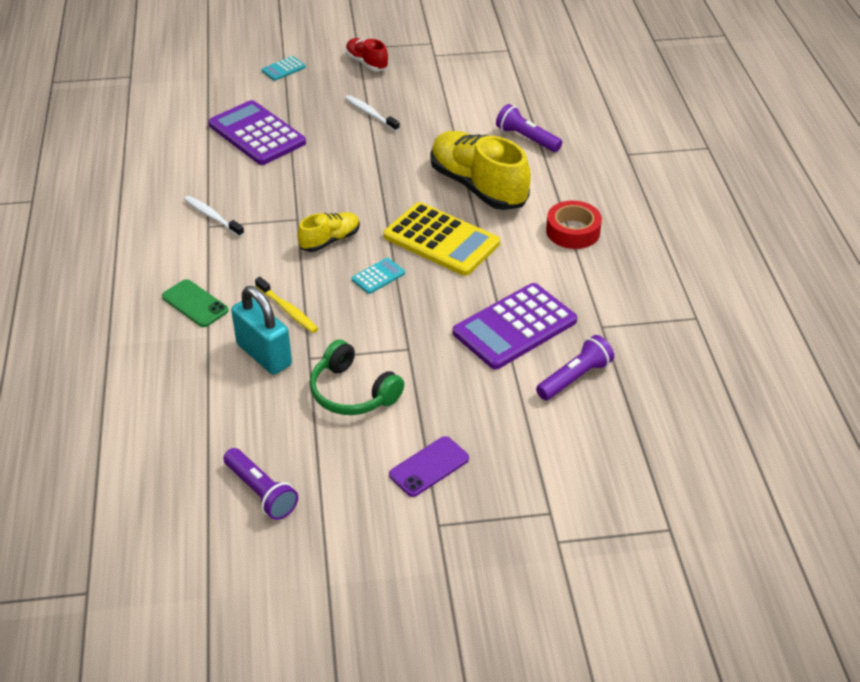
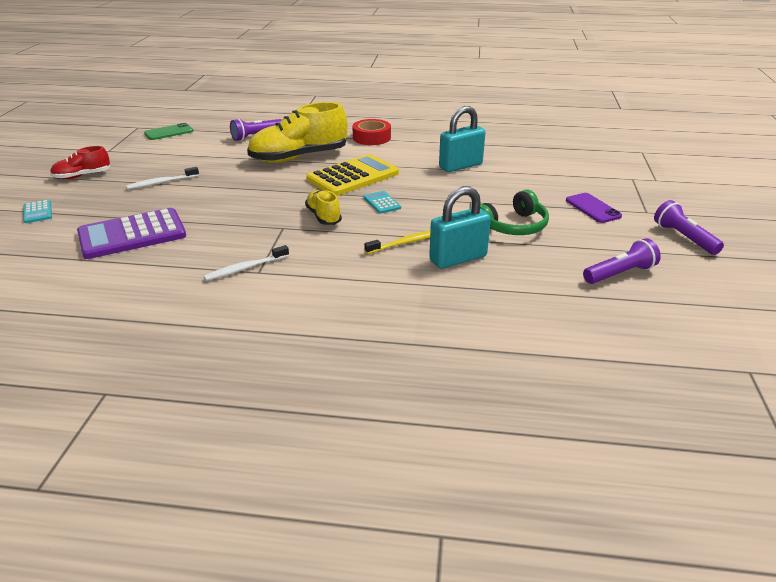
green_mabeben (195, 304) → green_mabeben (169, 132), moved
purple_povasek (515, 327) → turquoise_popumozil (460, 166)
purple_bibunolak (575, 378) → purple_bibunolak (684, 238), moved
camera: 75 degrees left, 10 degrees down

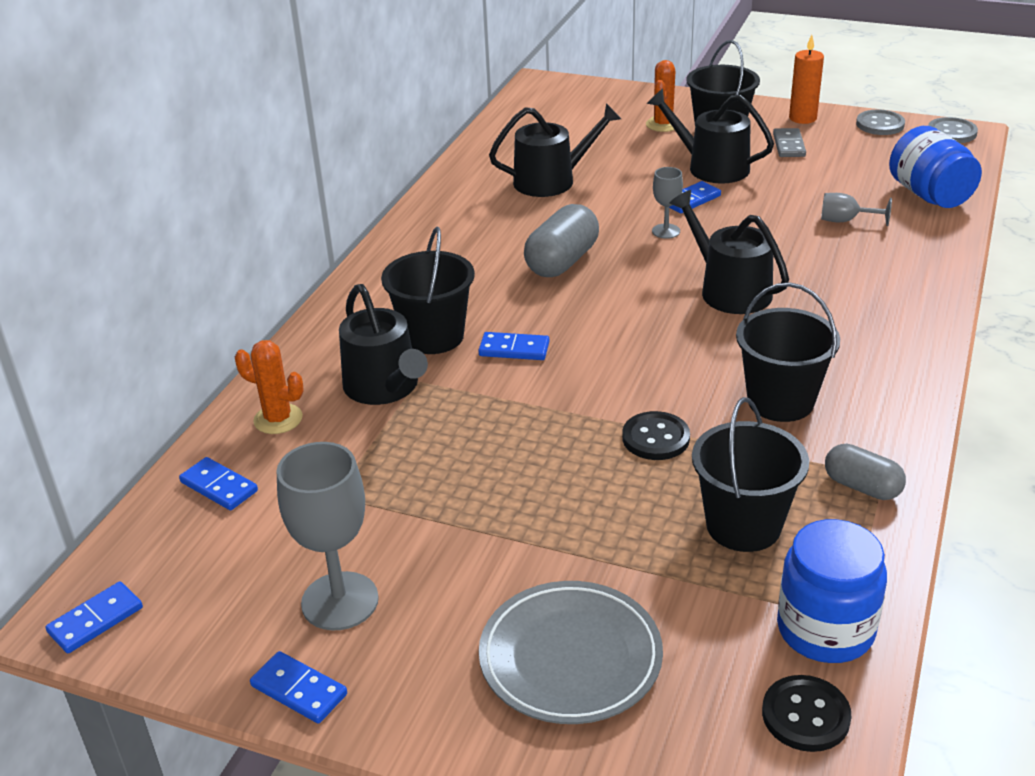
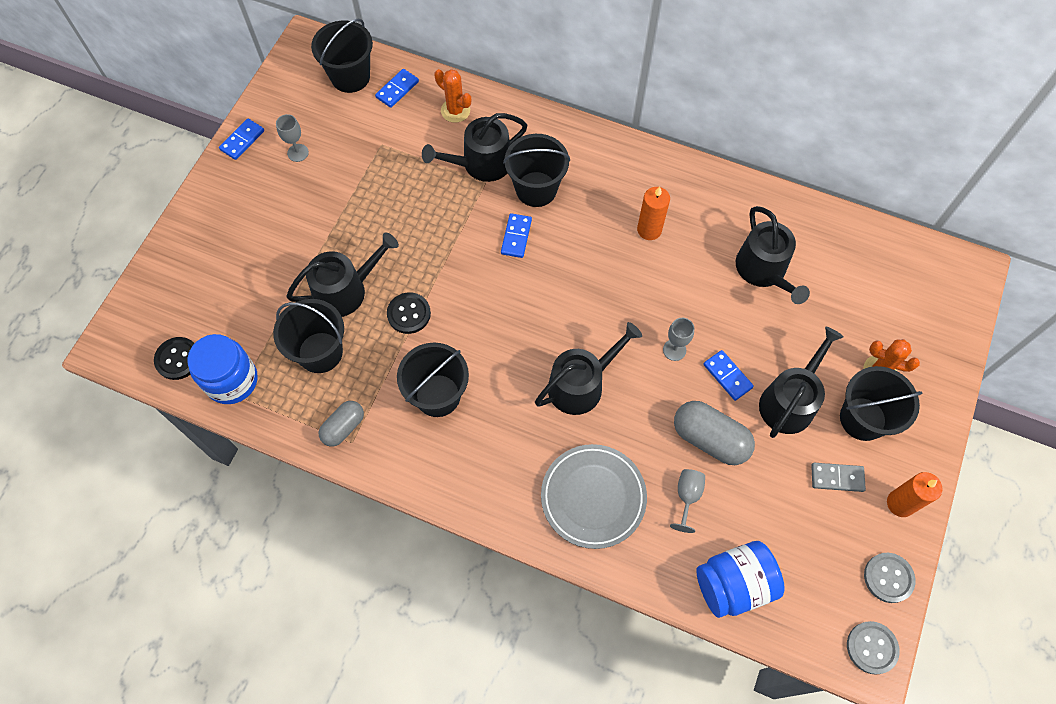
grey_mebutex (562, 261) → grey_mebutex (710, 439), moved
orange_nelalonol (278, 419) → orange_nelalonol (455, 111), 75 degrees counterclockwise
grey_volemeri (340, 601) → grey_volemeri (298, 153), x0.53
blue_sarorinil (95, 620) → -
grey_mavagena (570, 657) → grey_mavagena (593, 497), moved
- → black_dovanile (350, 77)
- → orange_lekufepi (649, 230)
- → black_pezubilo (346, 290)
camera: 90 degrees right, 30 degrees up

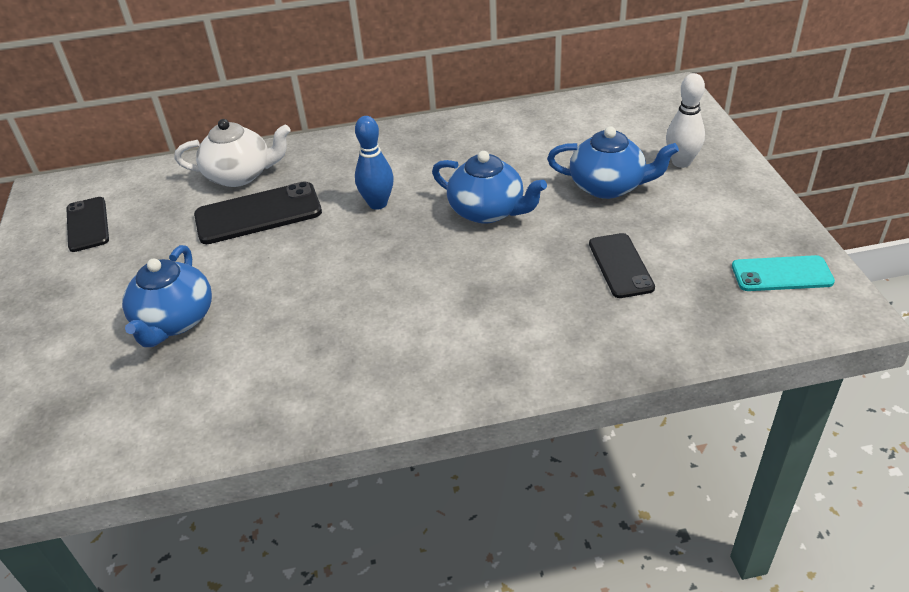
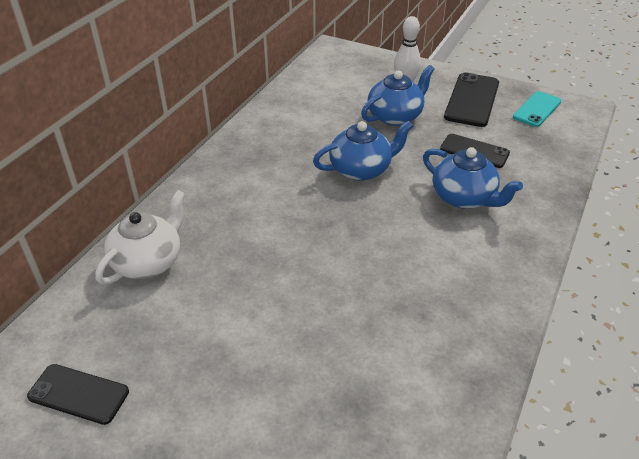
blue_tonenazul (378, 204) → -
black_mabeben (258, 214) → black_mabeben (472, 100), moved
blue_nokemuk (174, 321) → blue_nokemuk (464, 198), moved
camera: 55 degrees left, 0 degrees up

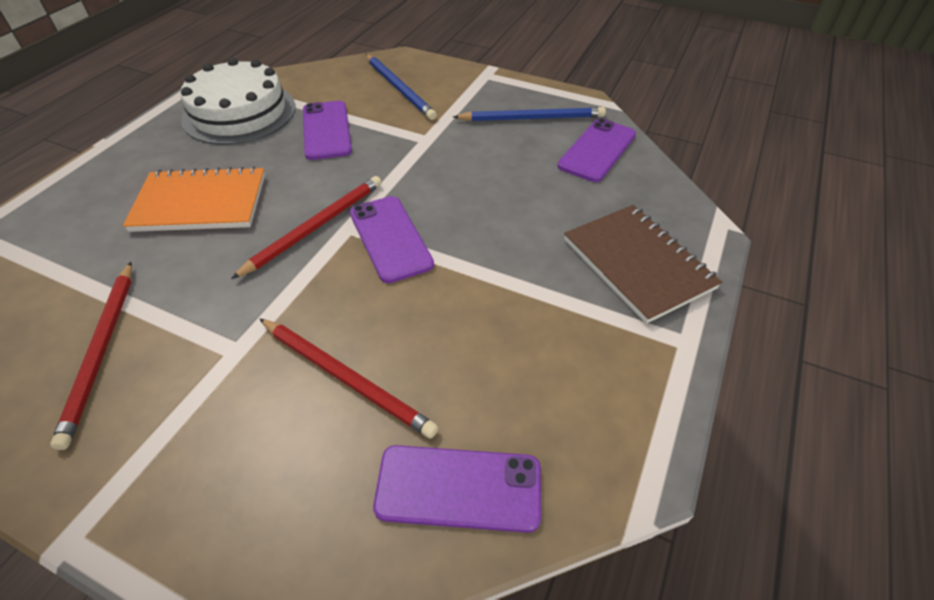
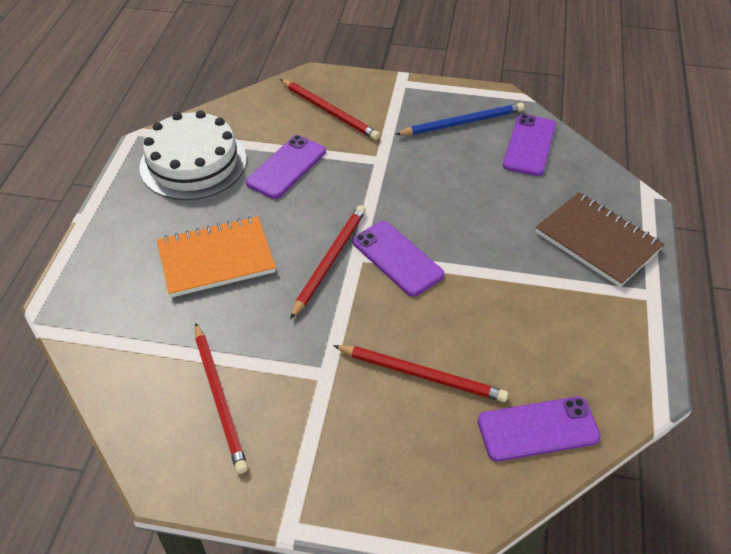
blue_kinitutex (399, 89) → red_kinitutex (329, 111)
purple_mabeben (327, 130) → purple_mabeben (286, 167), 60 degrees clockwise
camera: 15 degrees left, 0 degrees up

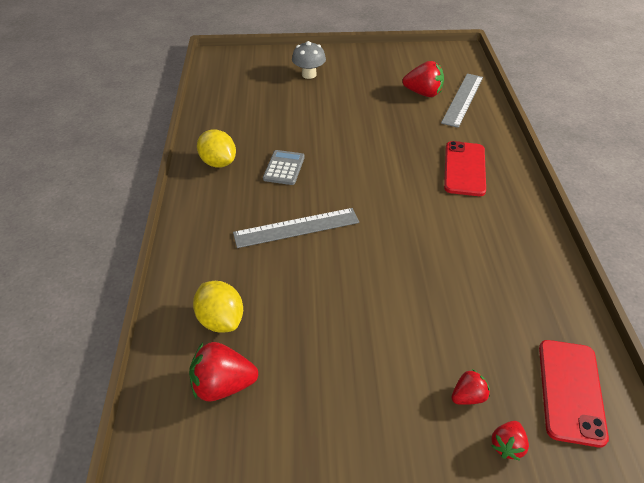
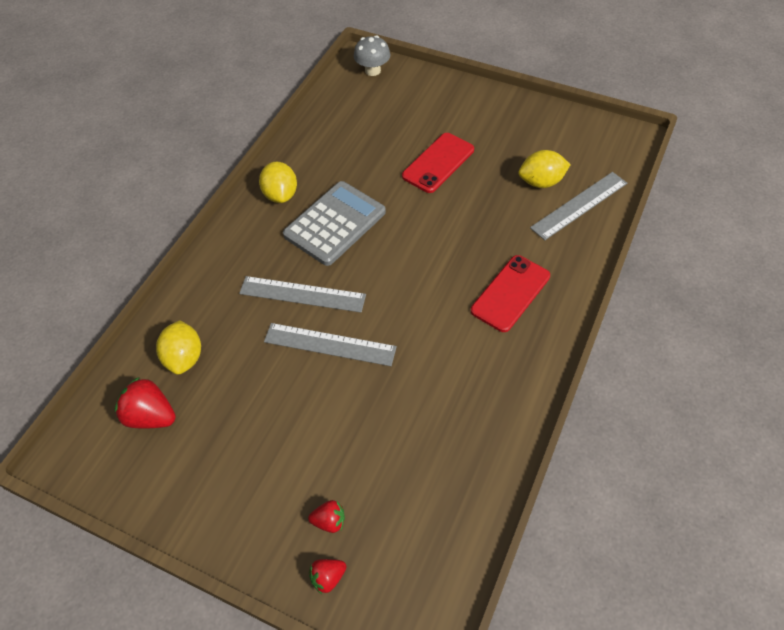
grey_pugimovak (309, 74) → grey_pugimovak (372, 70), moved
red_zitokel (423, 93) → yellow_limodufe (541, 182)
grey_povasek (284, 168) → grey_povasek (335, 224), x1.85
red_mabeben (570, 391) → red_mabeben (438, 163), moved
- → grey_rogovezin (330, 344)
camera: 30 degrees right, 10 degrees up

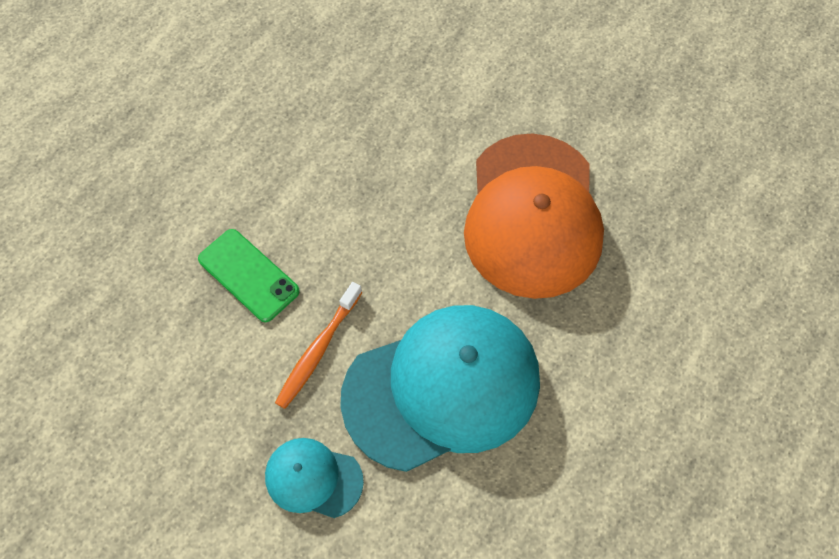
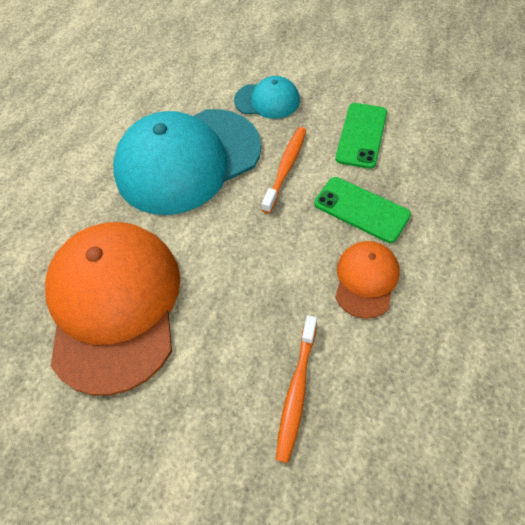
- → green_mabeben (361, 135)
- → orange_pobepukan (366, 280)
- → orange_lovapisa (296, 391)
camera: 175 degrees right, 5 degrees down

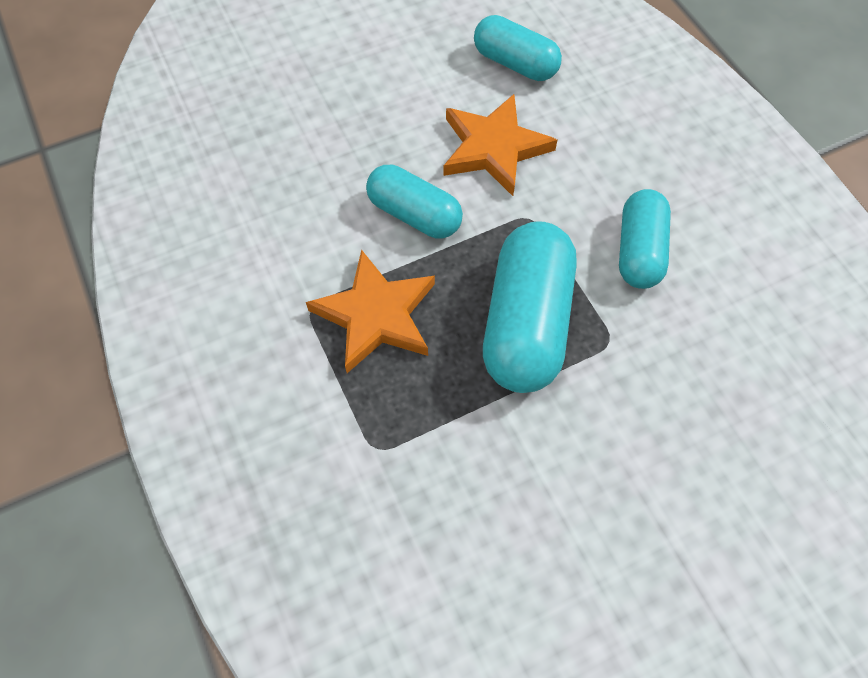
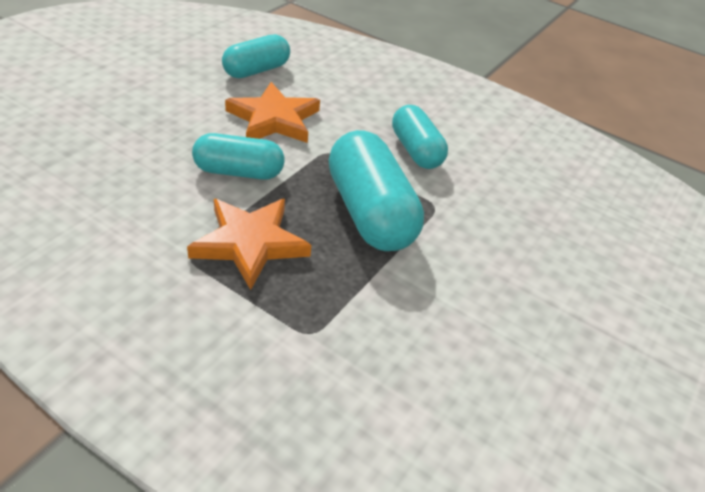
turquoise_mebutex (515, 63) → turquoise_mebutex (256, 70), 45 degrees counterclockwise
camera: 35 degrees left, 20 degrees down

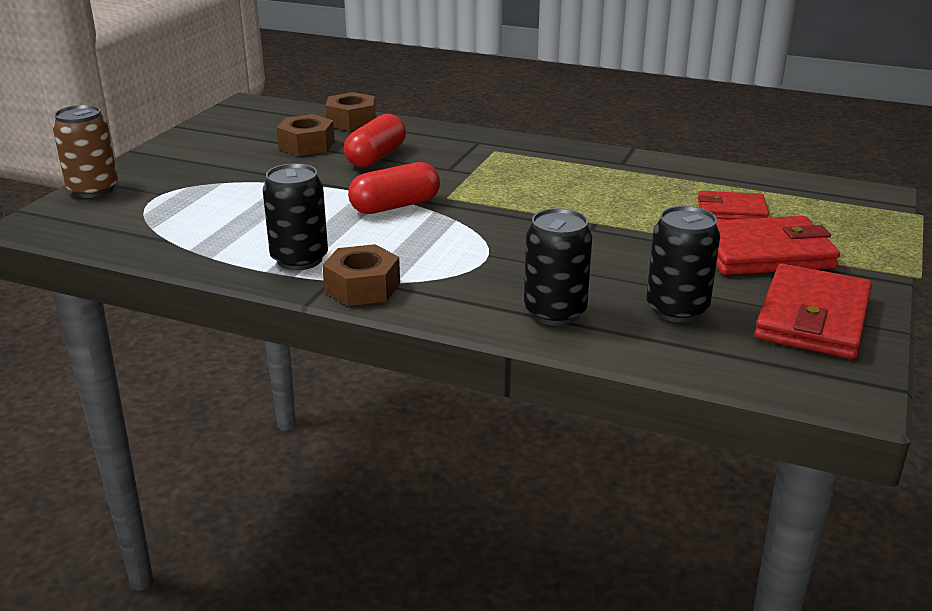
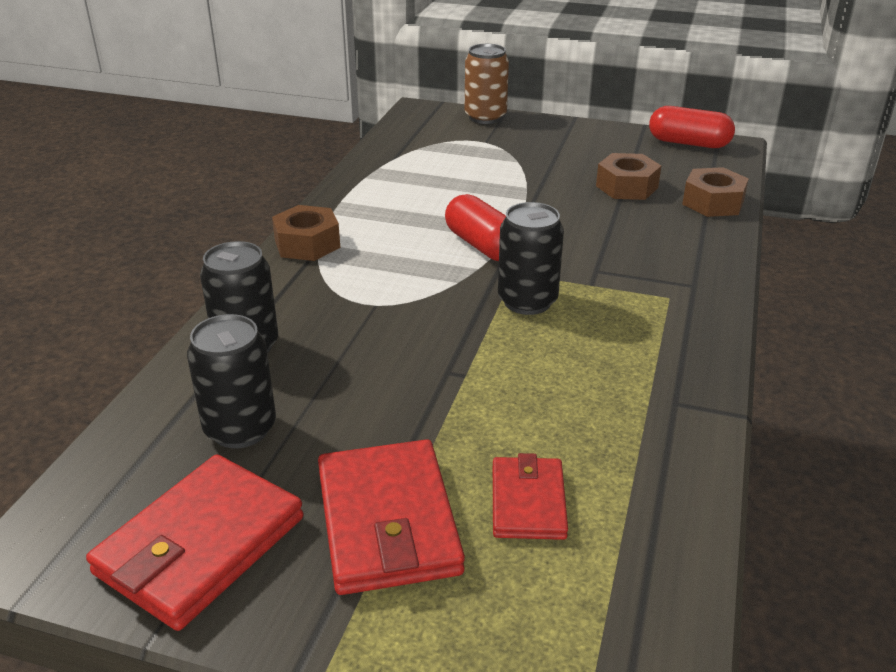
red_mebutex (376, 157) → red_mebutex (688, 143), moved
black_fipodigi (299, 259) → black_fipodigi (527, 301), moved
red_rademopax (813, 318) → red_rademopax (200, 546), 75 degrees counterclockwise
camera: 85 degrees right, 5 degrees up

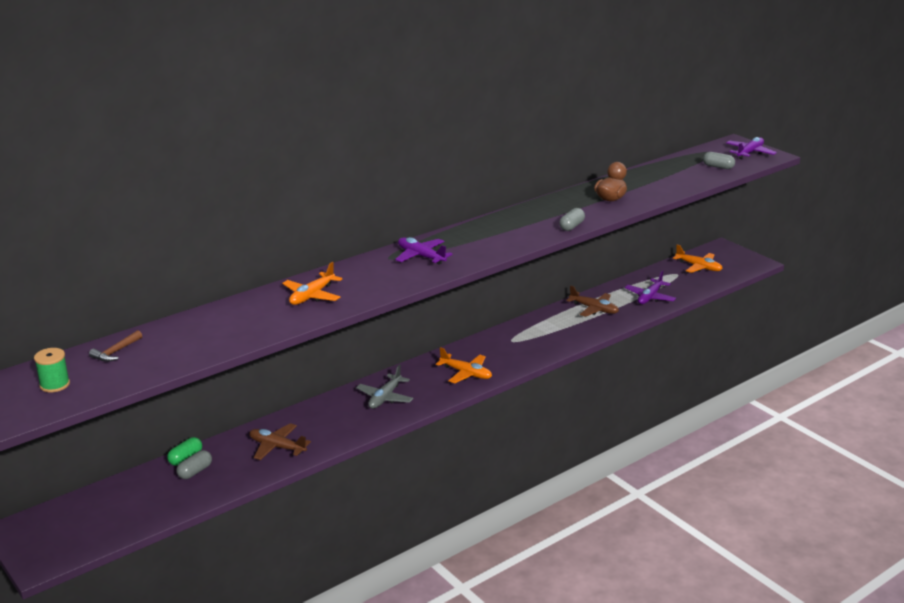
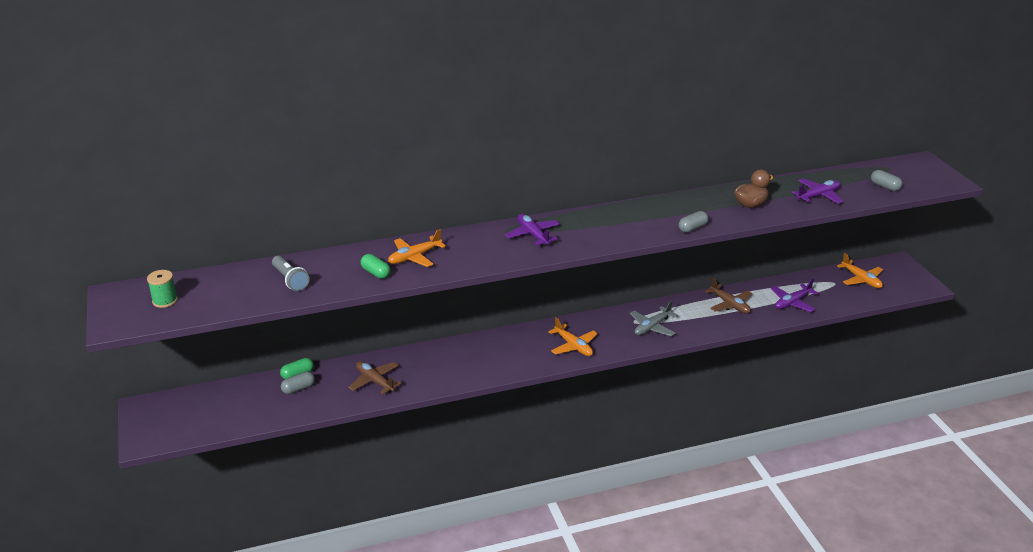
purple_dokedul (749, 153) → purple_dokedul (818, 196), moved
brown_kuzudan (116, 352) → -
grey_dokedul (385, 398) → grey_dokedul (652, 327), moved
- → green_mebutex (376, 273)
- → grey_bibunolak (290, 280)
camera: 20 degrees right, 5 degrees up

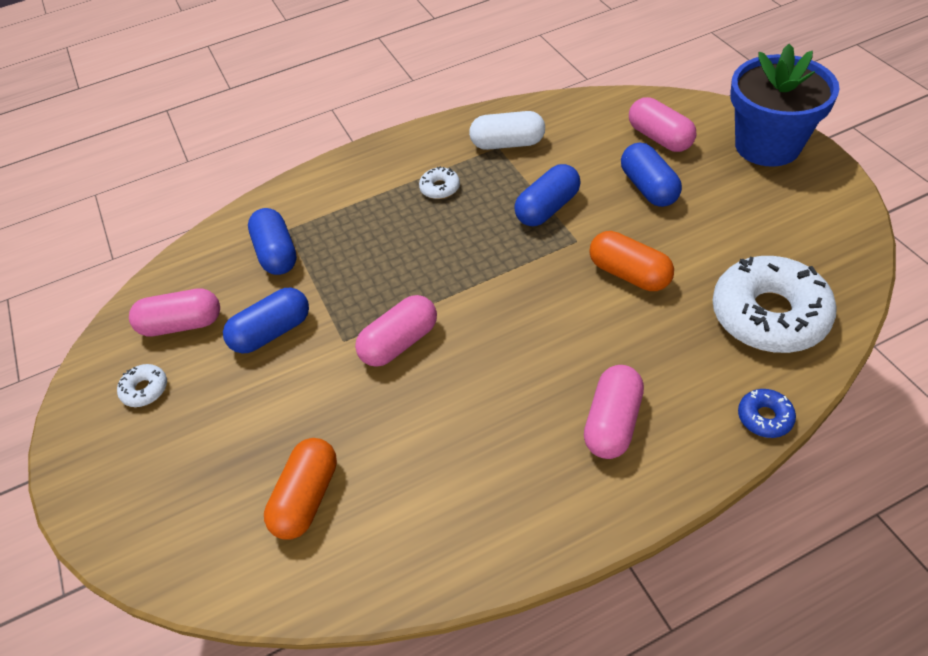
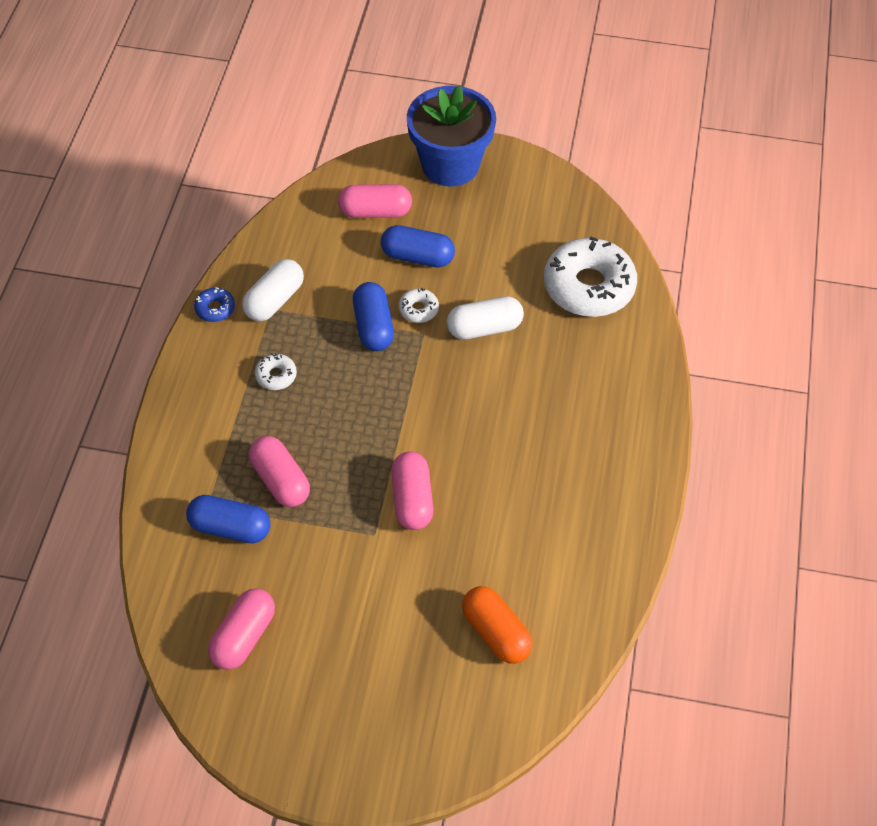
orange_mebutex (629, 274) → white_mebutex (484, 328)
blue_mebutex (272, 332) → -
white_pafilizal (145, 389) → white_pafilizal (418, 309), moved
pink_mebutex (612, 422) → pink_mebutex (280, 480), moved
blue_pafilizal (764, 417) → blue_pafilizal (215, 308), moved
camera: 60 degrees left, 5 degrees up

